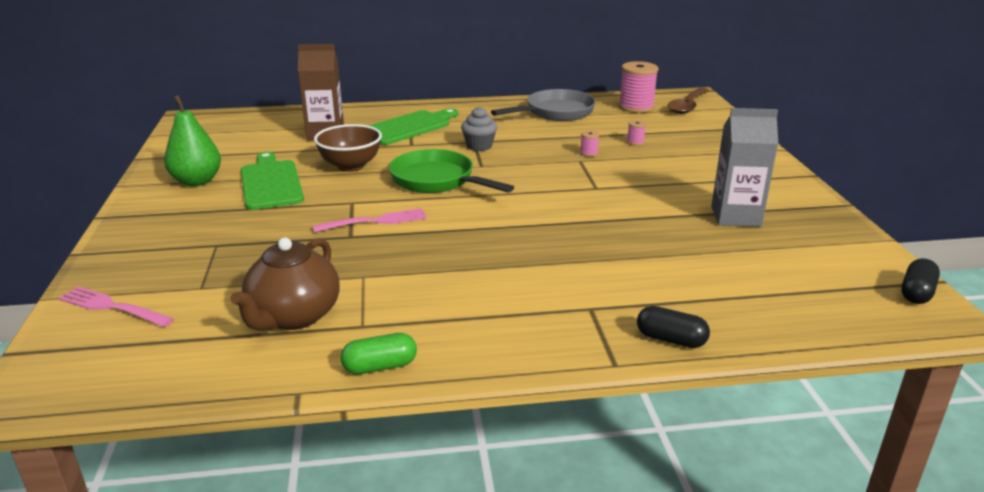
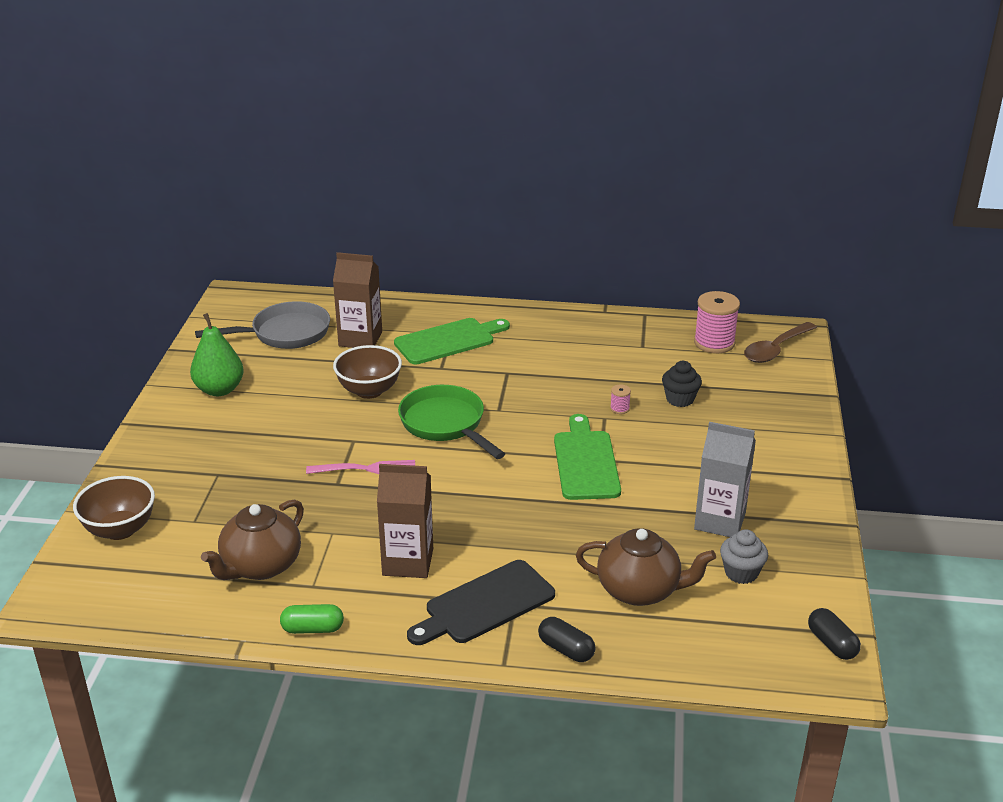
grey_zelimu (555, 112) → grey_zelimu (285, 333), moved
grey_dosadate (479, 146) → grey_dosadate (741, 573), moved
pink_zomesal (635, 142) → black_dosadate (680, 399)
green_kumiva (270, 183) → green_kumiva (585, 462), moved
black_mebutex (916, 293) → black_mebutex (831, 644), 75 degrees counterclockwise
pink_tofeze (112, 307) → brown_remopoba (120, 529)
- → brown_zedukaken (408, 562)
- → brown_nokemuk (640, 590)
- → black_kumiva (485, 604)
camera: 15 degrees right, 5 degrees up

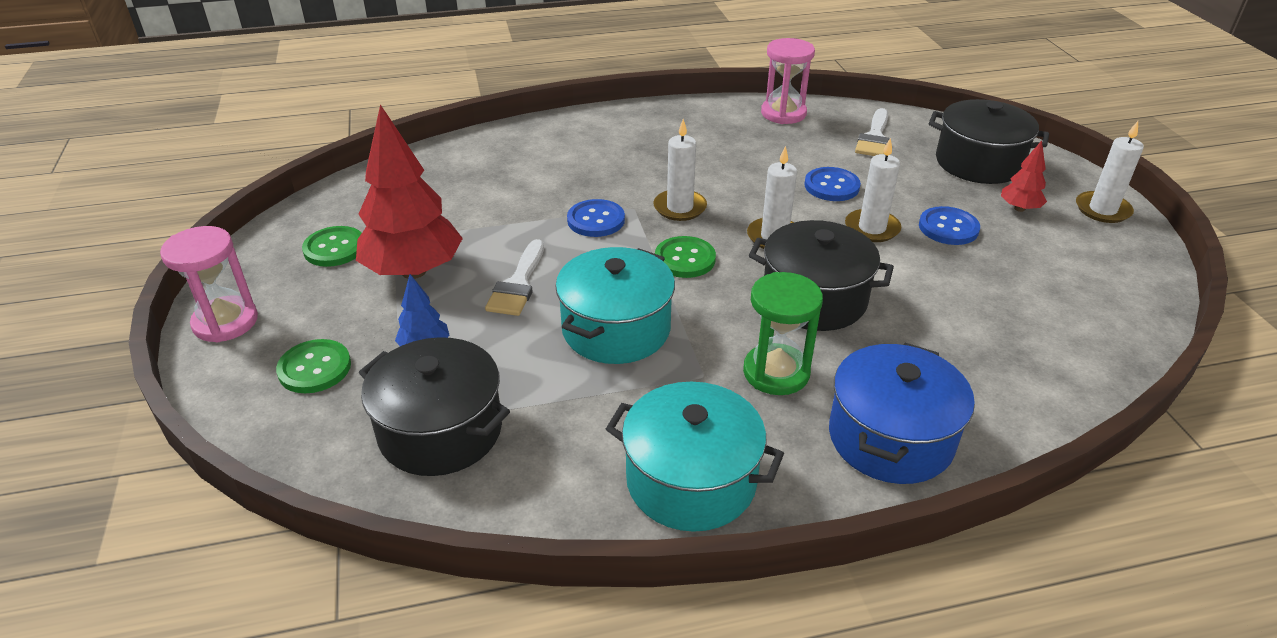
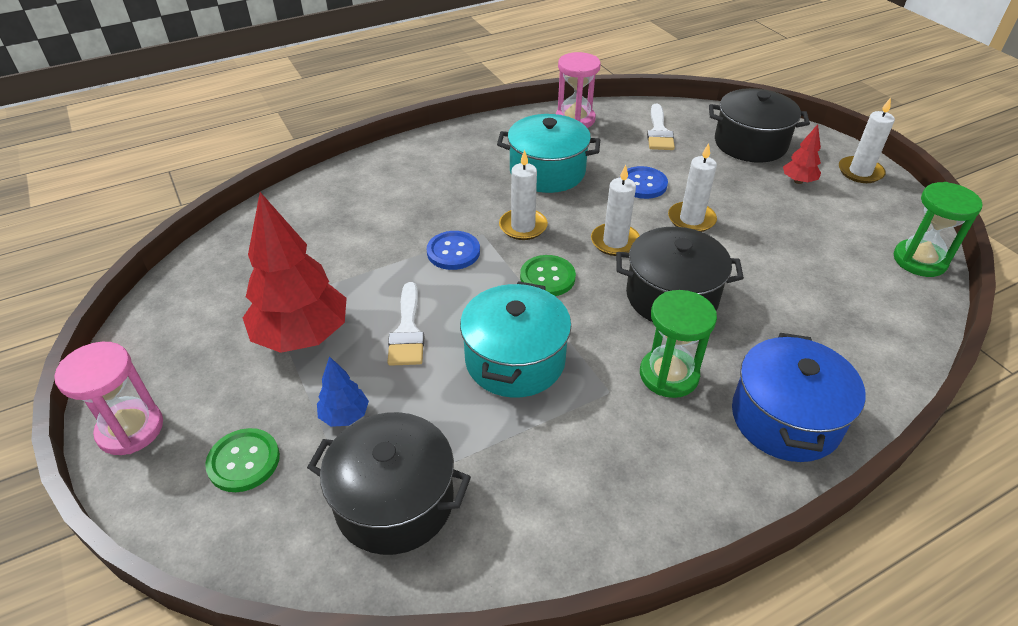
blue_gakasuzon (948, 228) → -
green_gakasuzon (334, 248) → -
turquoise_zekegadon (691, 480) → turquoise_zekegadon (547, 172), moved
- → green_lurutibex (919, 260)
camera: 15 degrees left, 5 degrees up

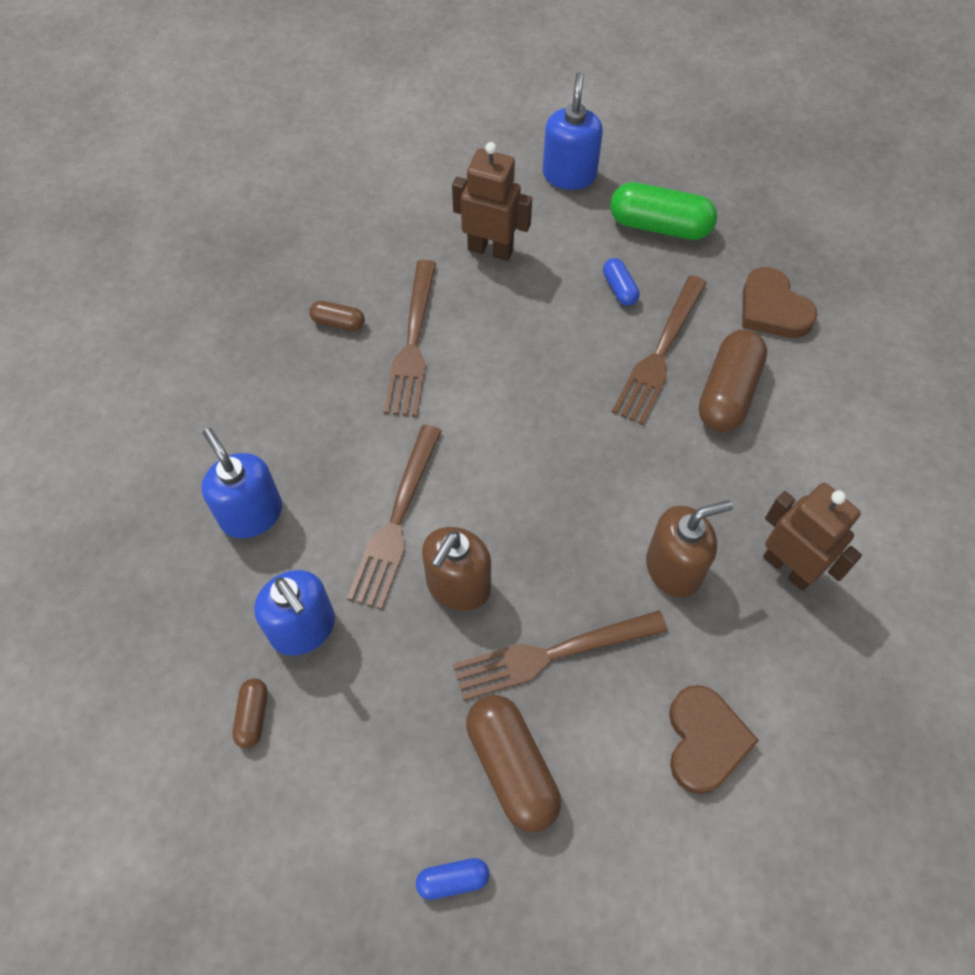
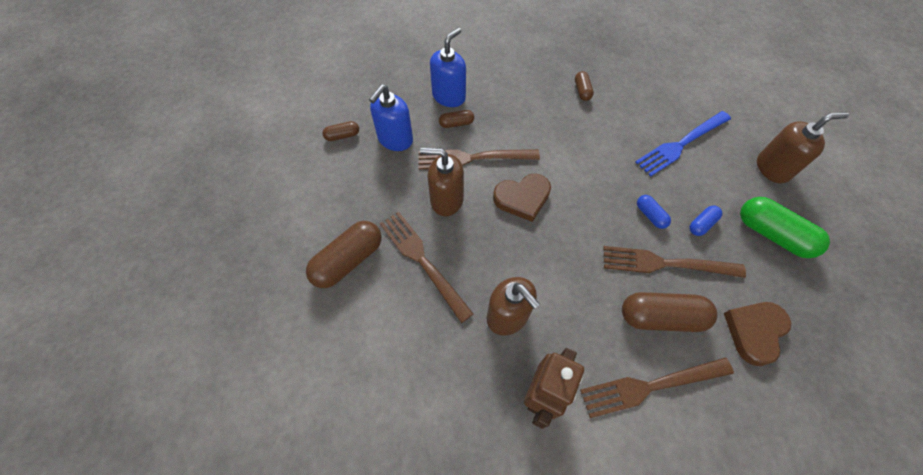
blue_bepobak (569, 174) → brown_bepobak (773, 168)
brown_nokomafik (490, 249) → blue_tofeze (681, 144)
green_mebutex (659, 226) → green_mebutex (772, 234), 45 degrees counterclockwise
brown_tofeze (413, 343) → brown_tofeze (651, 386), moved
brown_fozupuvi (704, 741) → brown_fozupuvi (522, 198), moved
blue_mebutex (453, 880) → blue_mebutex (650, 215), moved
- → brown_mebutex (456, 123)
camera: 70 degrees right, 0 degrees up

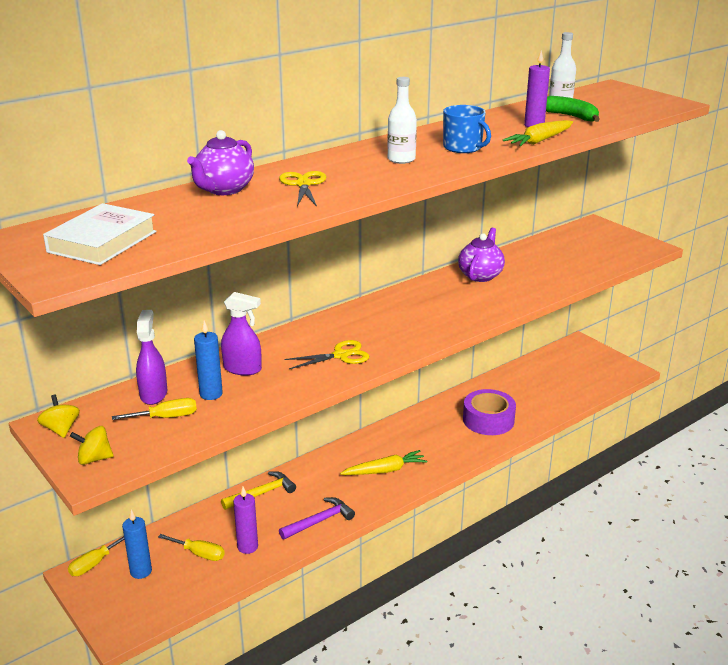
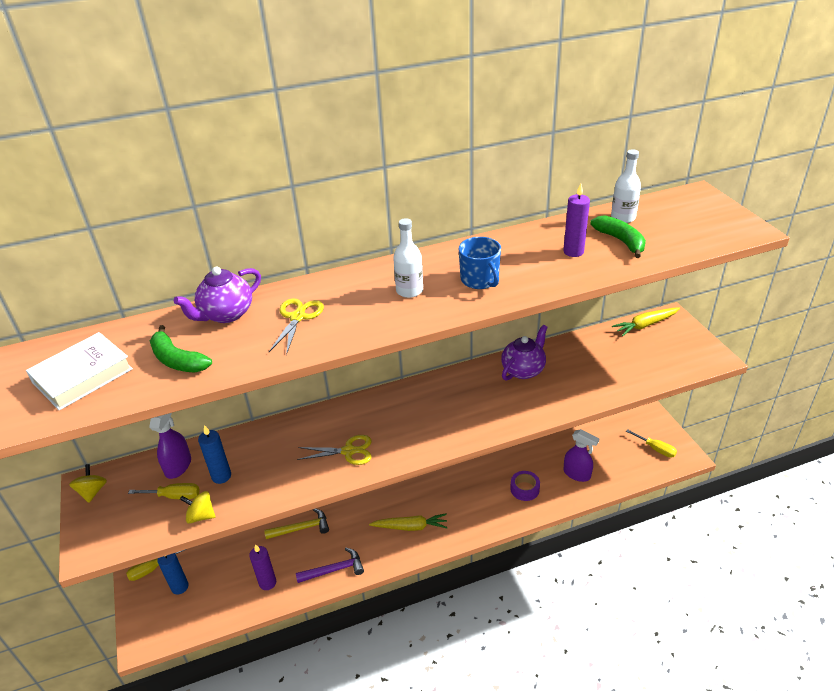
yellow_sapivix (539, 141) → yellow_sapivix (645, 325), moved
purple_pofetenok (243, 369) → purple_pofetenok (577, 474), moved
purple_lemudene (488, 420) → purple_lemudene (524, 489), x0.62
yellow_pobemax (94, 459) → yellow_pobemax (201, 516), moved
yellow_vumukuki (199, 554) → yellow_vumukuki (656, 449), moved
- → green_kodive (177, 360)
camera: 20 degrees right, 10 degrees up

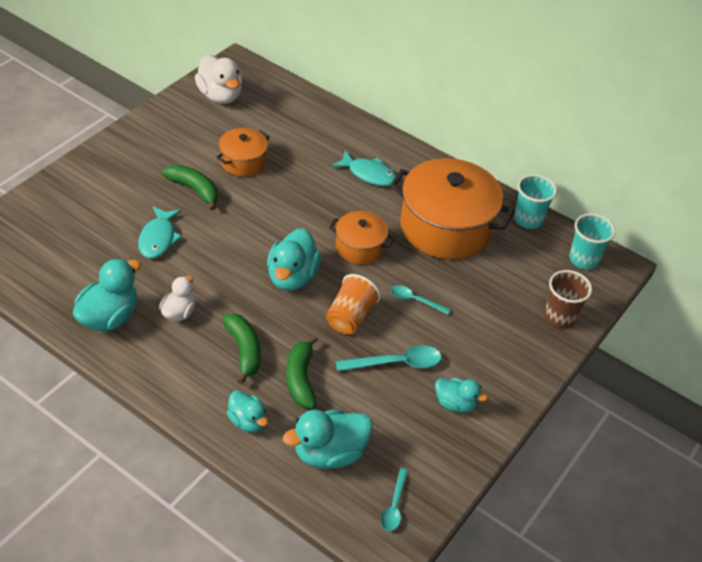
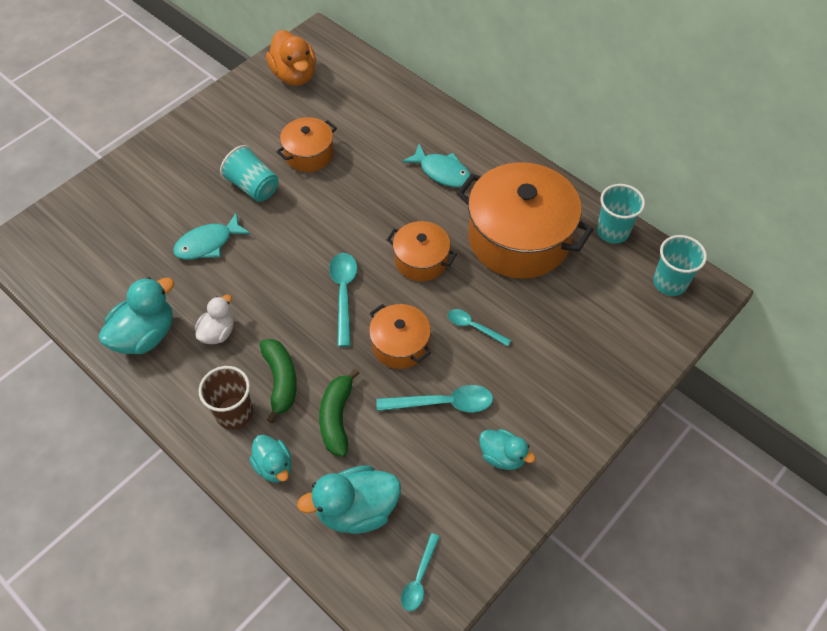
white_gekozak (220, 96) → orange_gekozak (294, 75)
green_kodive (194, 190) → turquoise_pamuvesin (253, 187)
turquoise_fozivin (158, 238) → turquoise_fozivin (208, 243), 45 degrees clockwise
turquoise_gekozak (292, 277) → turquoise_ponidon (343, 294)
brown_pamuvesin (560, 317) → brown_pamuvesin (234, 413), moved
orange_pamuvesin (350, 317) → orange_zekegadon (400, 345)
camera: 10 degrees right, 10 degrees up

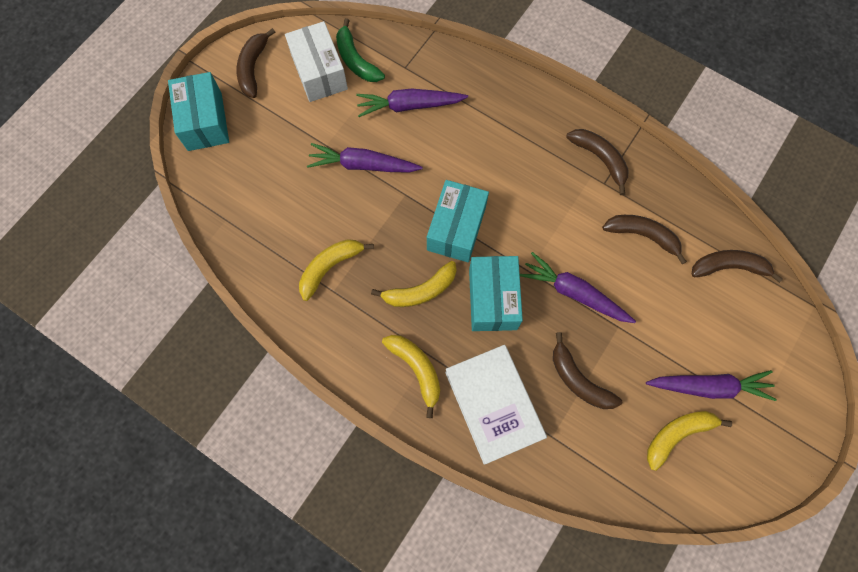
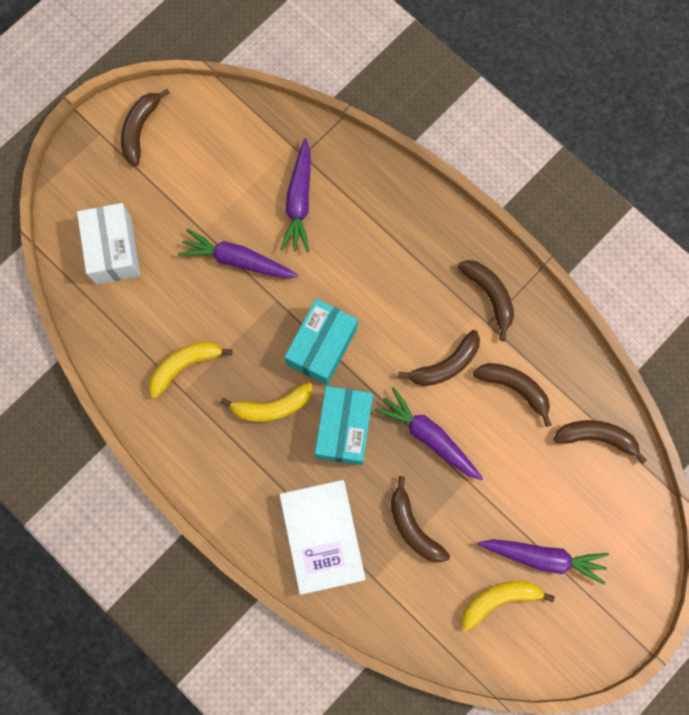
green_kodive (356, 60) → -
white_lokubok (319, 72) → white_lokubok (113, 250), moved
turquoise_lokubok (205, 121) → -
purple_sapivix (409, 106) → purple_sapivix (299, 201), 90 degrees counterclockwise
yellow_kodive (416, 369) → -
- → brown_kodive (445, 365)
camera: 10 degrees right, 5 degrees up

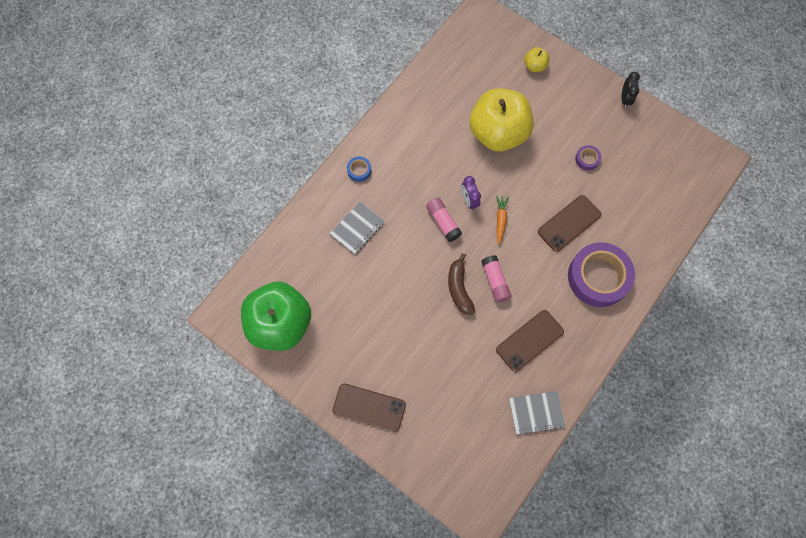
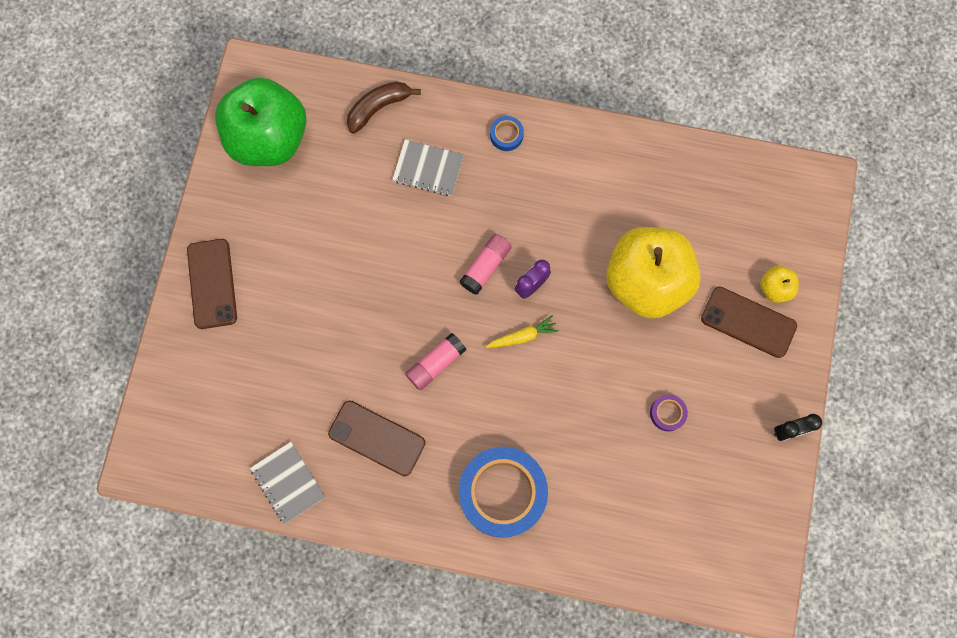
orange_sapivix (500, 220) → yellow_sapivix (522, 336)
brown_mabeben (569, 223) → brown_mabeben (748, 322), moved
purple_lemudene (598, 277) → blue_lemudene (502, 492)
brown_kodive (459, 288) → brown_kodive (379, 108), moved
camera: 65 degrees right, 5 degrees up

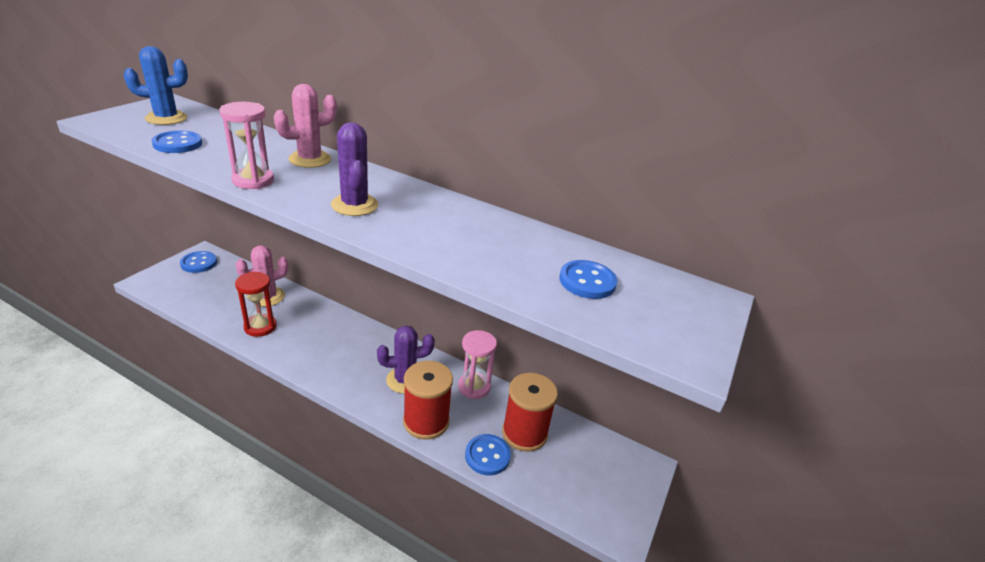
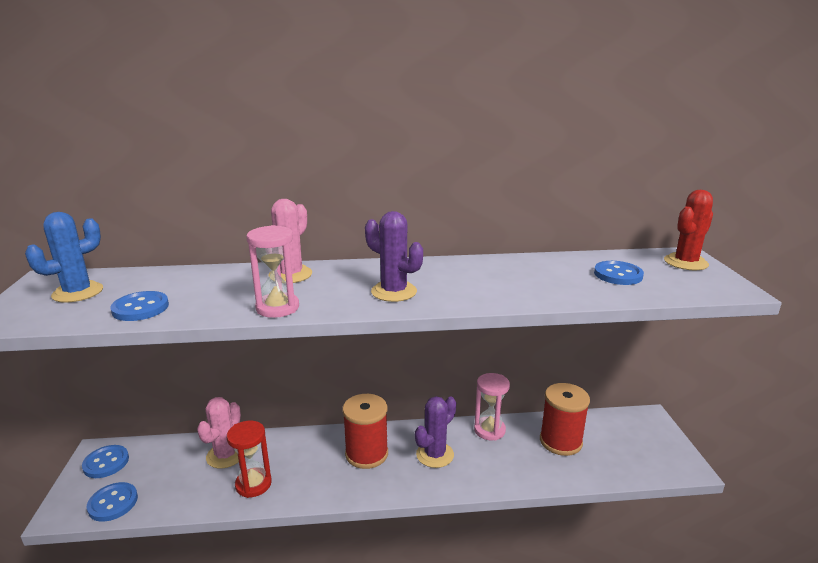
red_zomesal (426, 421) → red_zomesal (366, 454), moved
blue_gakasuzon (487, 456) → blue_gakasuzon (113, 503), moved
- → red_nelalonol (685, 262)
camera: 30 degrees left, 10 degrees down

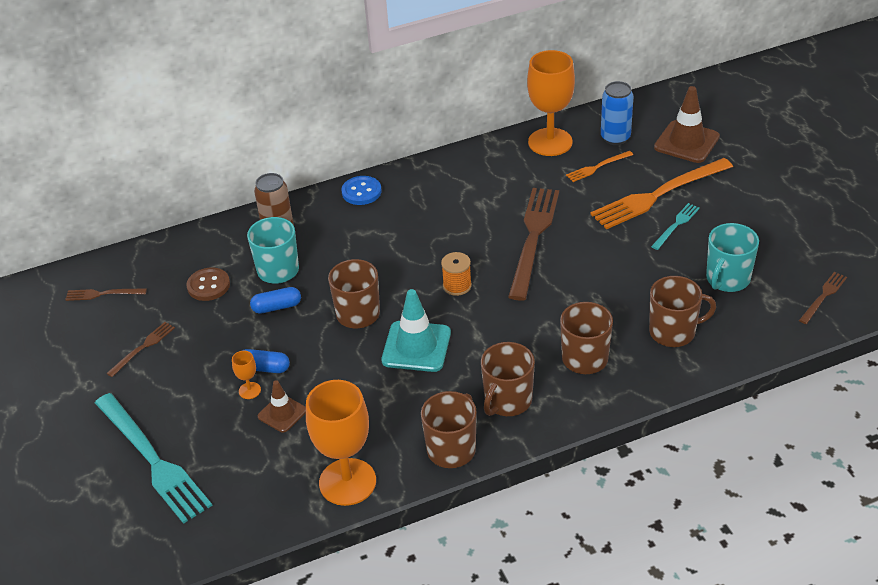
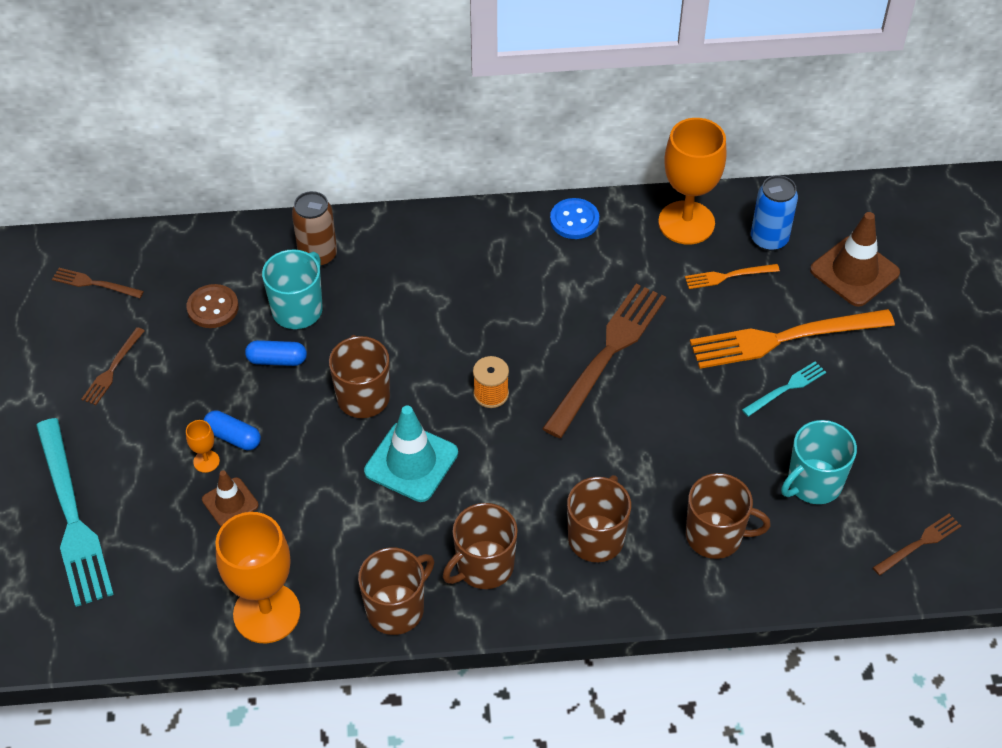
blue_gakasuzon (361, 192) → blue_gakasuzon (574, 220), moved
brown_tofeze (143, 348) → brown_tofeze (112, 369), 150 degrees clockwise
camera: 15 degrees right, 10 degrees up

